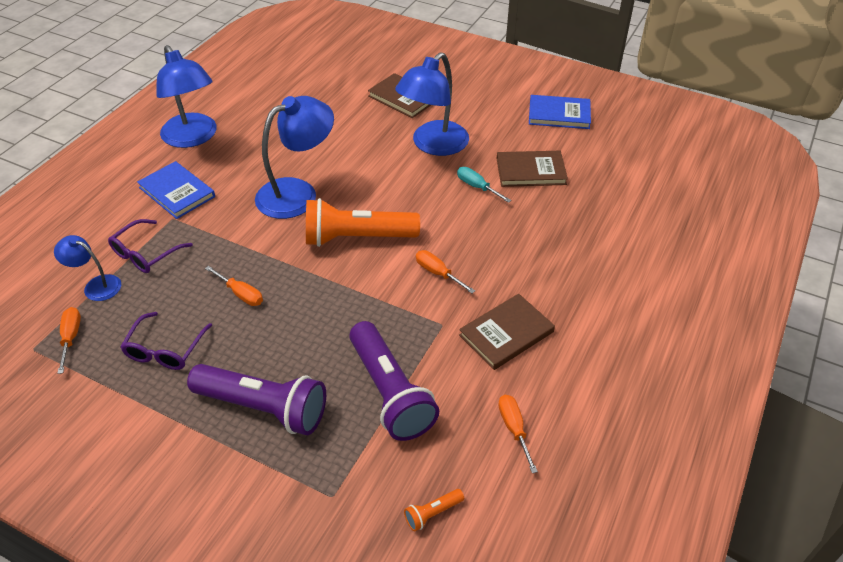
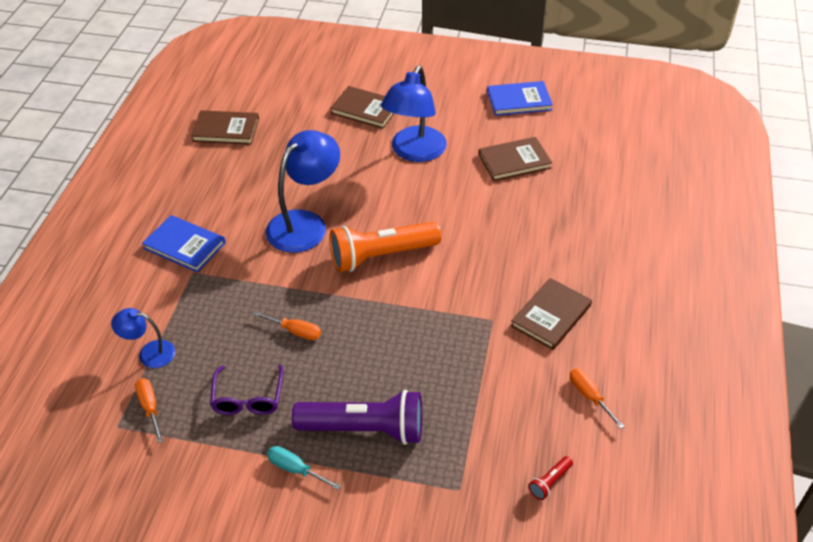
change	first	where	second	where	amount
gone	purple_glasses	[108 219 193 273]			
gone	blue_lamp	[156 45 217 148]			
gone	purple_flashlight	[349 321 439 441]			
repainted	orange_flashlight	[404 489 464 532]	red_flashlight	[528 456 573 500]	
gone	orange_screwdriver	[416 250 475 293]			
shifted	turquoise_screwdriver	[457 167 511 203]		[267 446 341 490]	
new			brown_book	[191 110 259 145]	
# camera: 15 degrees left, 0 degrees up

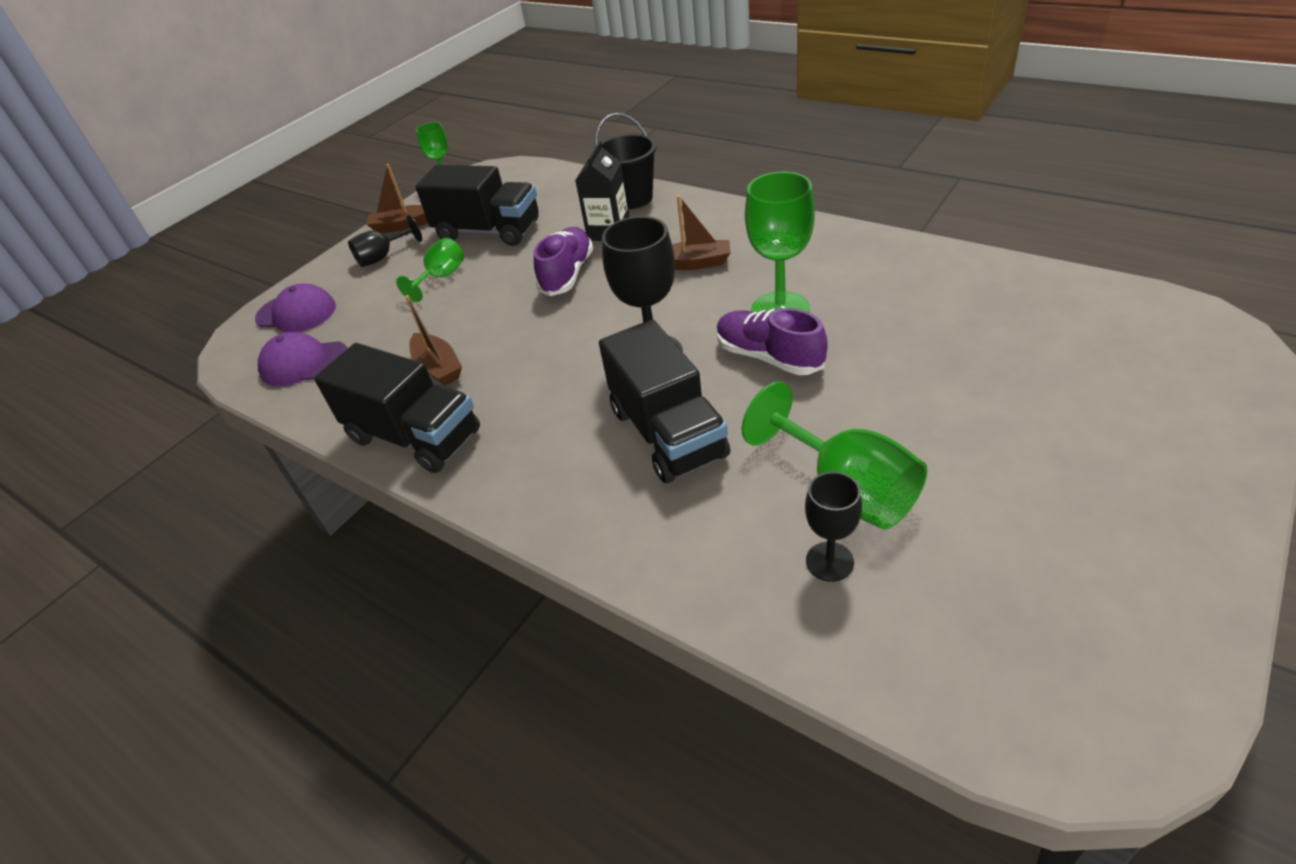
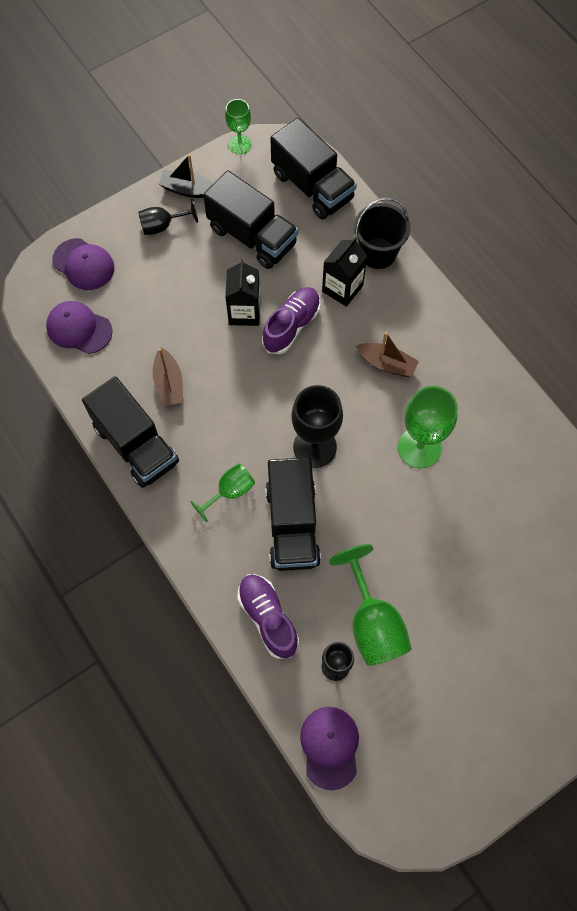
change	first	where	second	where	amount
repainted	brown_boat	[366 164 428 233]	black_boat	[159 154 214 198]	
shifted	green_goblet	[396 238 464 302]		[190 463 255 522]	
shifted	purple_shoe	[717 308 828 375]		[237 574 299 659]	
new			black_carton	[225 259 260 326]	
new			black_truck	[270 118 357 220]	
new			purple_cap	[300 707 359 790]	
# camera: 15 degrees right, 25 degrees up

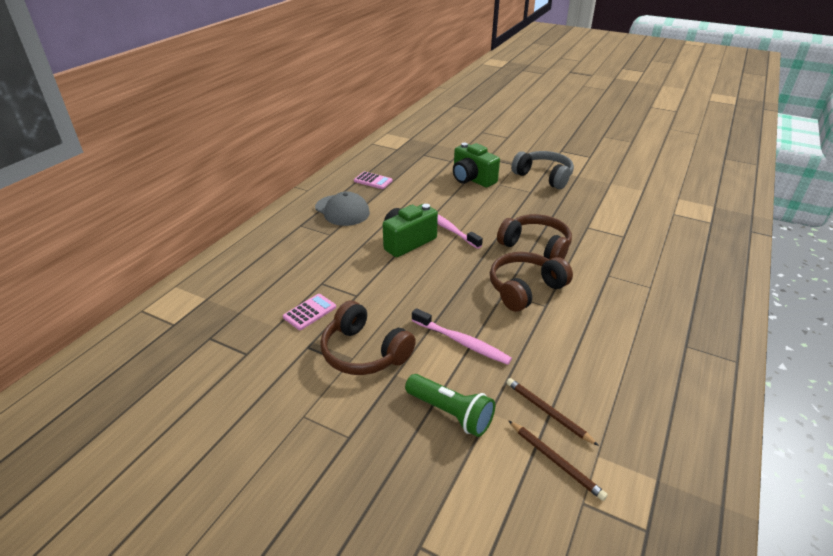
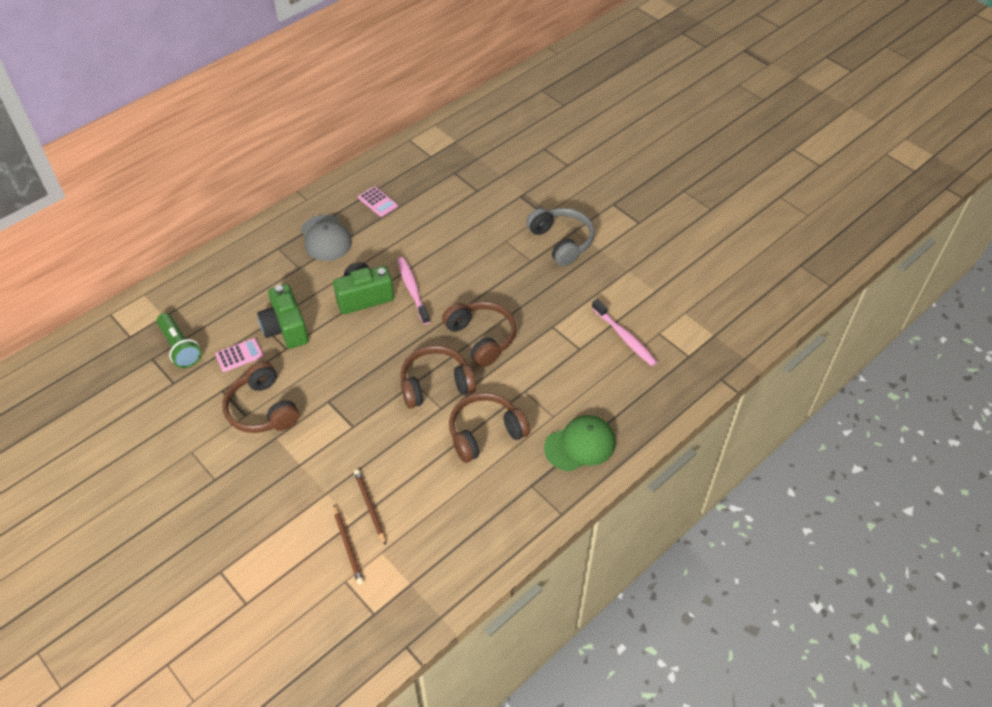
change	first	where	second	where	amount
shifted	green_flashlight	[405 374 495 437]		[157 313 201 368]	
shifted	pink_toothbrush	[412 308 512 365]		[592 299 657 366]	
shifted	green_camera	[453 143 500 188]		[257 284 309 349]	
new			brown_headphones	[449 392 530 463]	
new			green_cap	[544 415 616 472]	
# camera: 20 degrees right, 15 degrees up

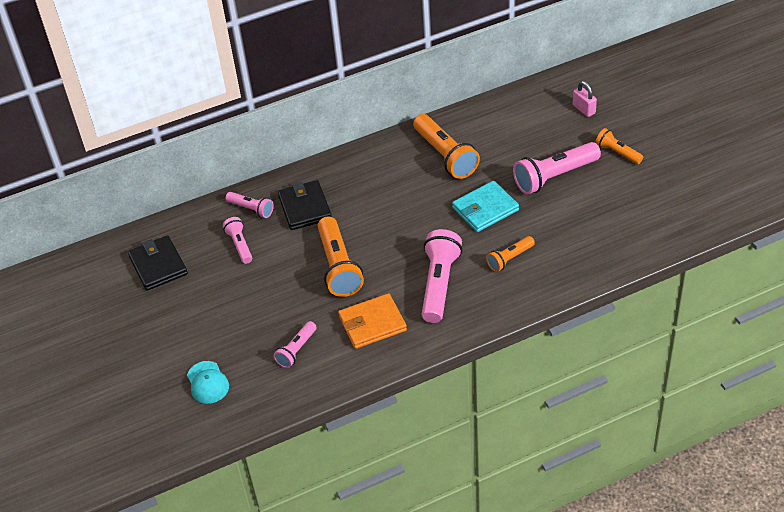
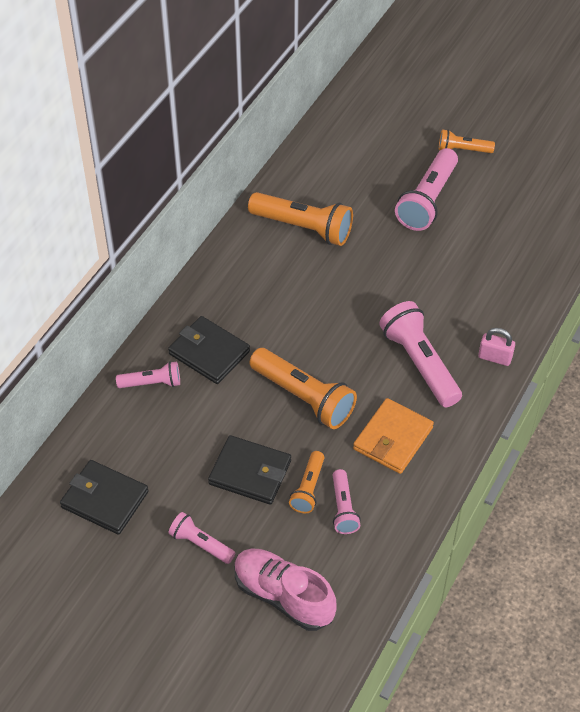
change	first	where	second	where	amount
swapped	turquoise_cap	[187 361 229 404]	pink_shoe	[234 549 337 631]	
shifted	pink_flashlight	[223 217 252 264]		[168 512 235 564]	
gone	turquoise_wallet	[452 181 519 232]			
shifted	orange_flashlight	[486 236 535 272]		[289 451 325 513]	
shifted	pink_padlock	[573 81 597 117]		[478 328 515 366]	
new			black_wallet	[208 435 291 505]	
# camera: 40 degrees left, 5 degrees up

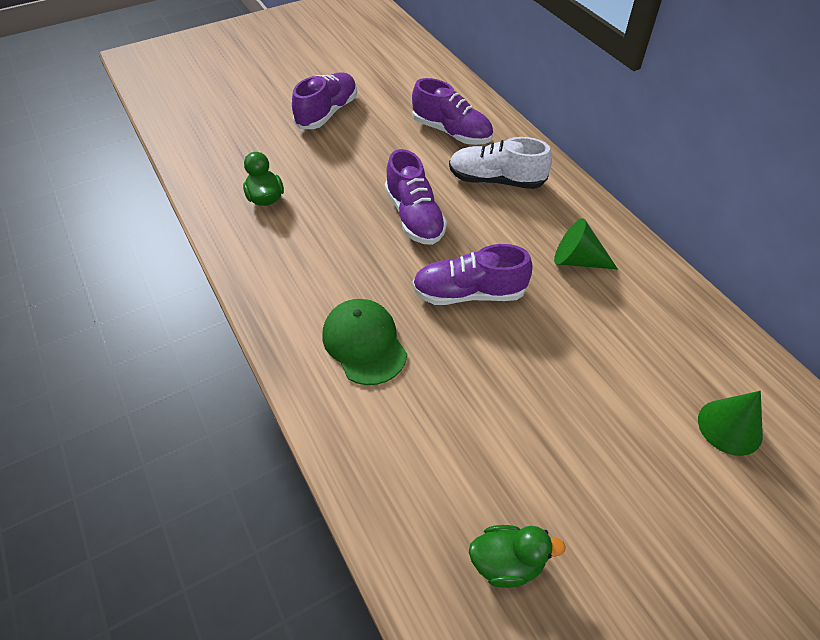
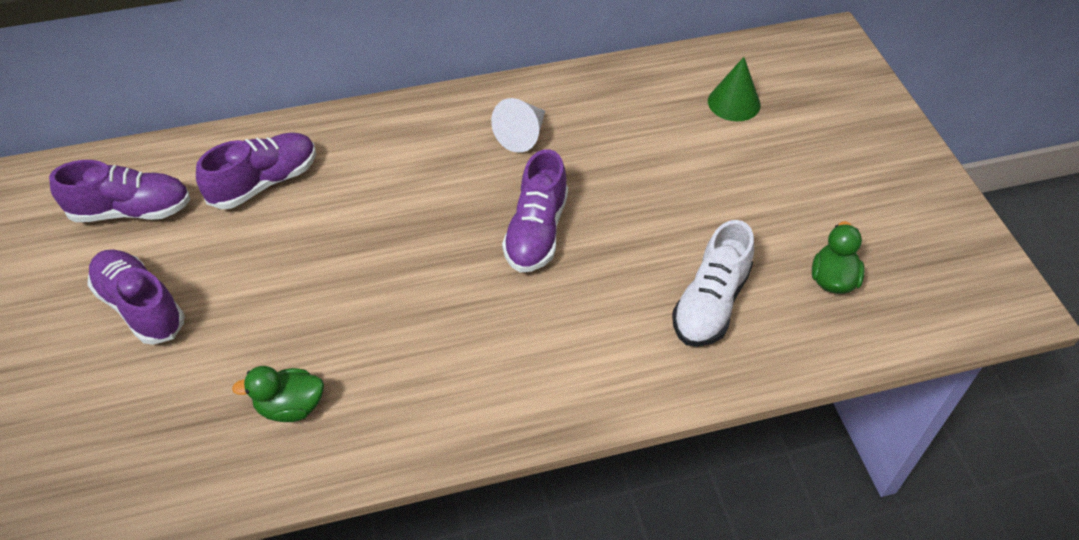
change	first	where	second	where	amount
gone	green_cap	[322 299 407 385]			
shifted	purple_shoe	[385 149 447 245]		[49 160 191 222]	
shifted	white_shoe	[449 137 552 189]		[672 220 754 347]	
repainted	green_cone	[554 218 618 269]	white_cone	[491 98 545 153]	
# camera: 75 degrees left, 0 degrees up

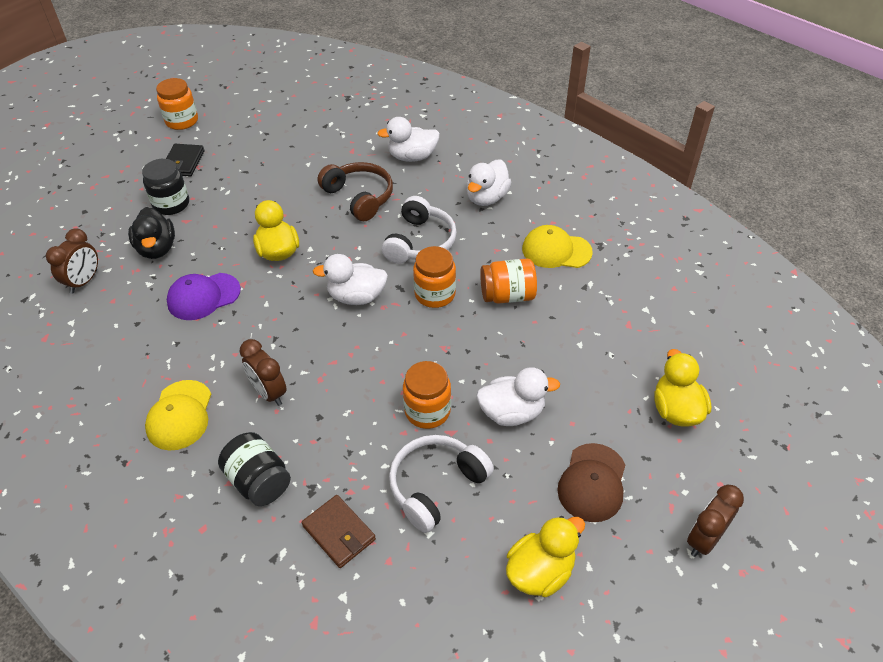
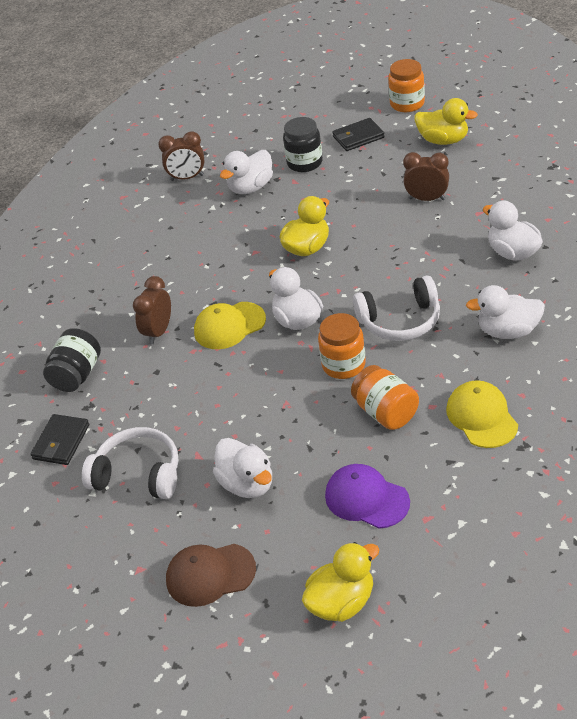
change	first	where	second	where	amount
repainted	black_duck	[128 207 175 259]	white_duck	[220 150 273 194]	
shifted	yellow_cap	[145 380 211 451]		[194 302 266 349]	
shifted	purple_cap	[167 273 241 320]		[325 464 410 529]	
repainted	brown_wallet	[302 495 376 568]	black_wallet	[30 414 89 465]	
gone	brown_headphones	[318 162 393 221]			
gone	orange_jar	[403 361 451 429]			
shifted	yellow_duck	[506 516 585 597]		[415 98 478 145]	
shifted	brown_clock	[687 485 744 557]		[403 152 449 201]	
# camera: 65 degrees right, 5 degrees down

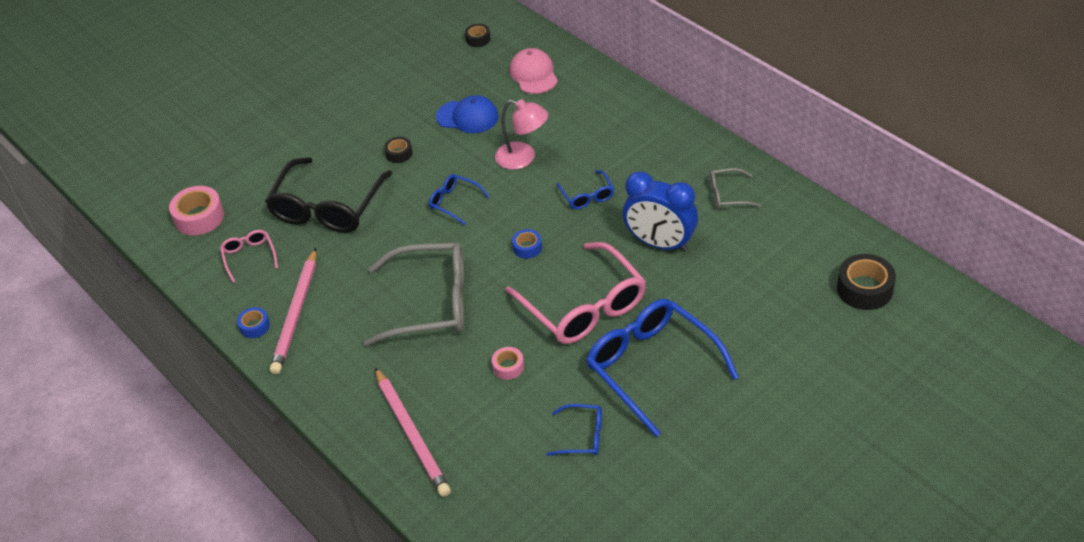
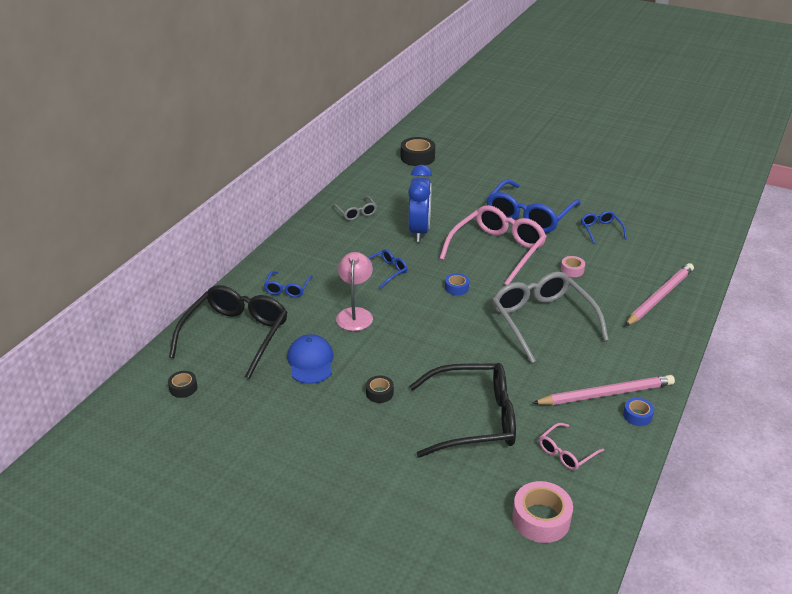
change	first	where	second	where	amount
shifted	blue_glasses	[429 174 490 225]		[264 271 313 297]	
swapped	pink_cap	[509 48 558 94]	black_glasses	[169 285 287 379]	
# camera: 115 degrees left, 10 degrees down

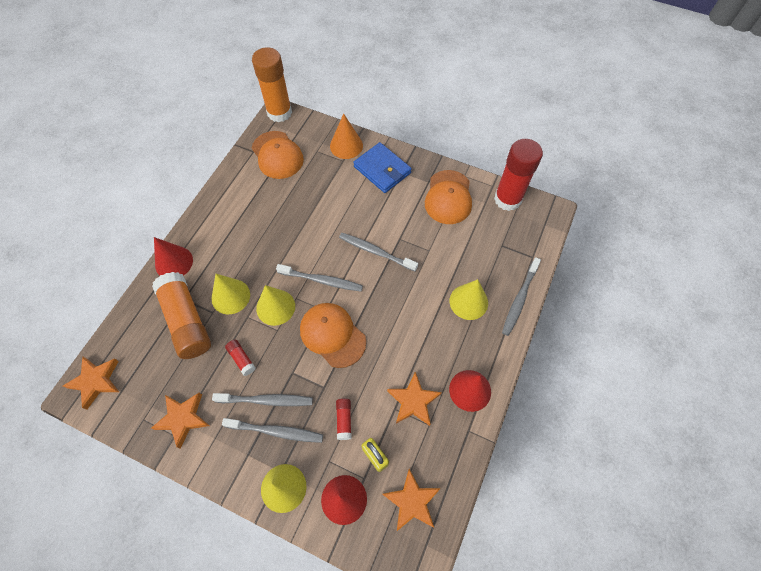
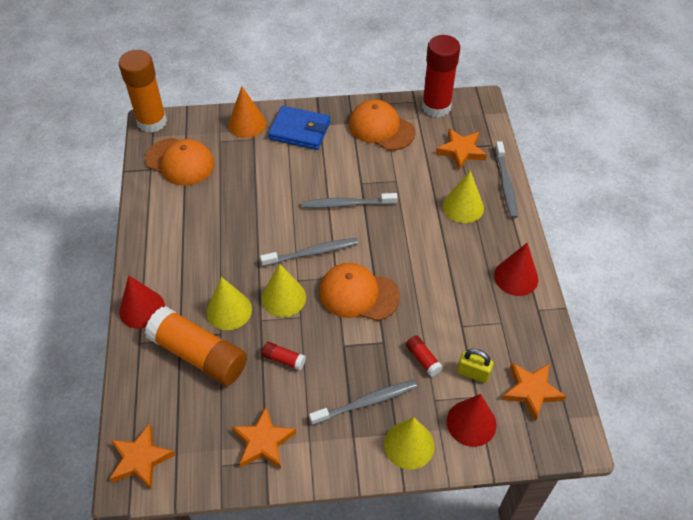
change	first	where	second	where	amount
gone	grey_toothbrush	[212 393 313 406]			
shifted	orange_star	[387 372 442 426]		[436 129 487 170]	
rotated	orange_cap	[425 170 472 224]		[349 99 415 151]	150 degrees clockwise
# camera: 30 degrees left, 10 degrees down

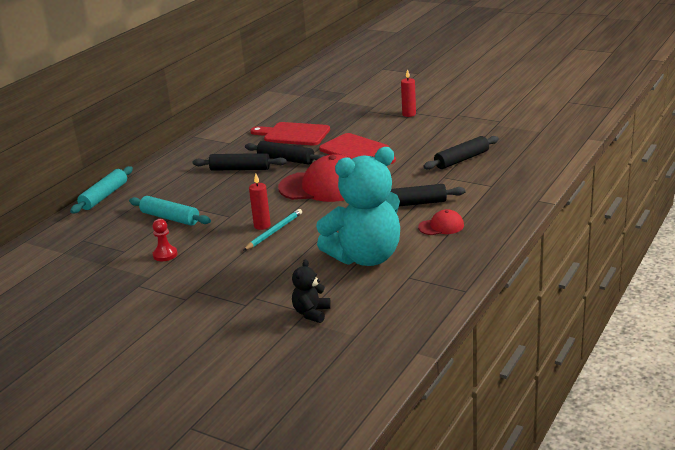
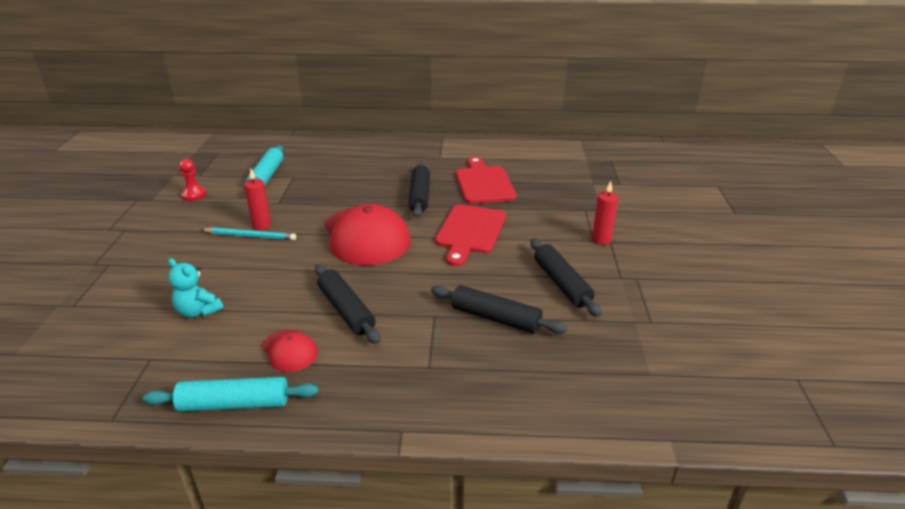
change	first	where	second	where	amount
shifted	turquoise_rolling_pin	[70 166 133 213]		[143 377 319 412]	
shifted	black_rolling_pin	[192 153 287 171]		[530 238 601 317]	
gone	black_teddy_bear	[292 259 331 323]			
scaled	turquoise_teddy_bear	[316 147 400 266]		[168 258 223 318]	x0.43
# camera: 60 degrees right, 5 degrees up

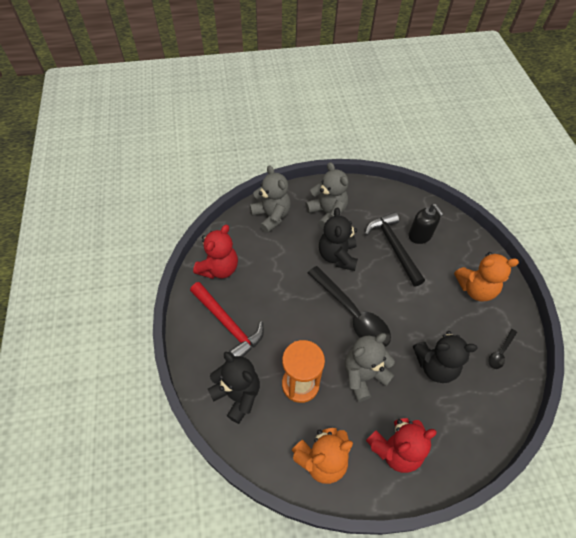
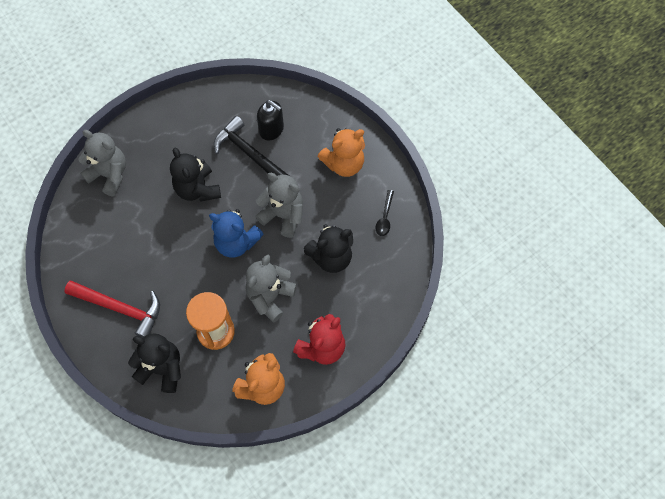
change	first	where	second	where	amount
gone	red_teddy_bear	[193 225 238 279]			
shifted	grey_teddy_bear	[305 162 348 229]		[255 173 303 238]	
swapped	black_spoon	[308 266 391 347]	blue_teddy_bear	[209 209 264 257]	
# camera: 25 degrees left, 10 degrees up

